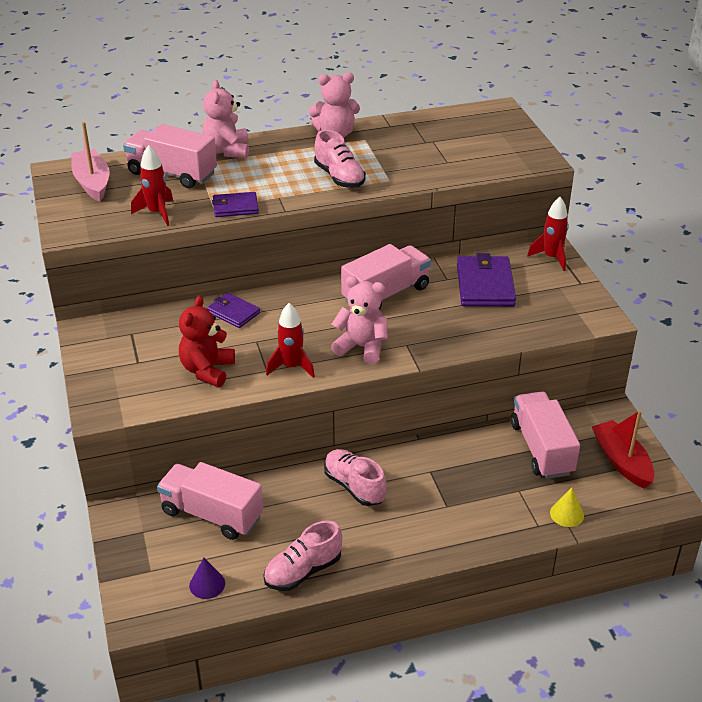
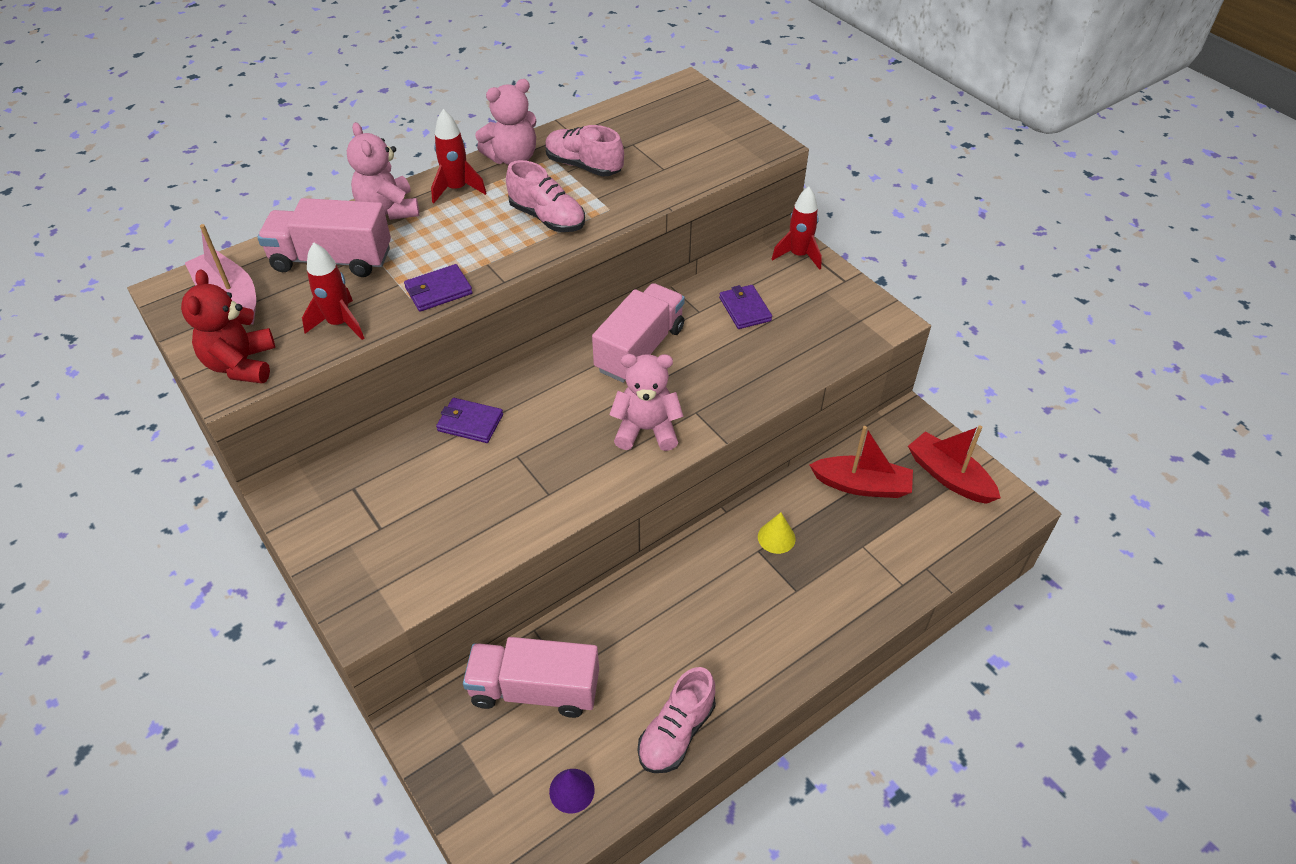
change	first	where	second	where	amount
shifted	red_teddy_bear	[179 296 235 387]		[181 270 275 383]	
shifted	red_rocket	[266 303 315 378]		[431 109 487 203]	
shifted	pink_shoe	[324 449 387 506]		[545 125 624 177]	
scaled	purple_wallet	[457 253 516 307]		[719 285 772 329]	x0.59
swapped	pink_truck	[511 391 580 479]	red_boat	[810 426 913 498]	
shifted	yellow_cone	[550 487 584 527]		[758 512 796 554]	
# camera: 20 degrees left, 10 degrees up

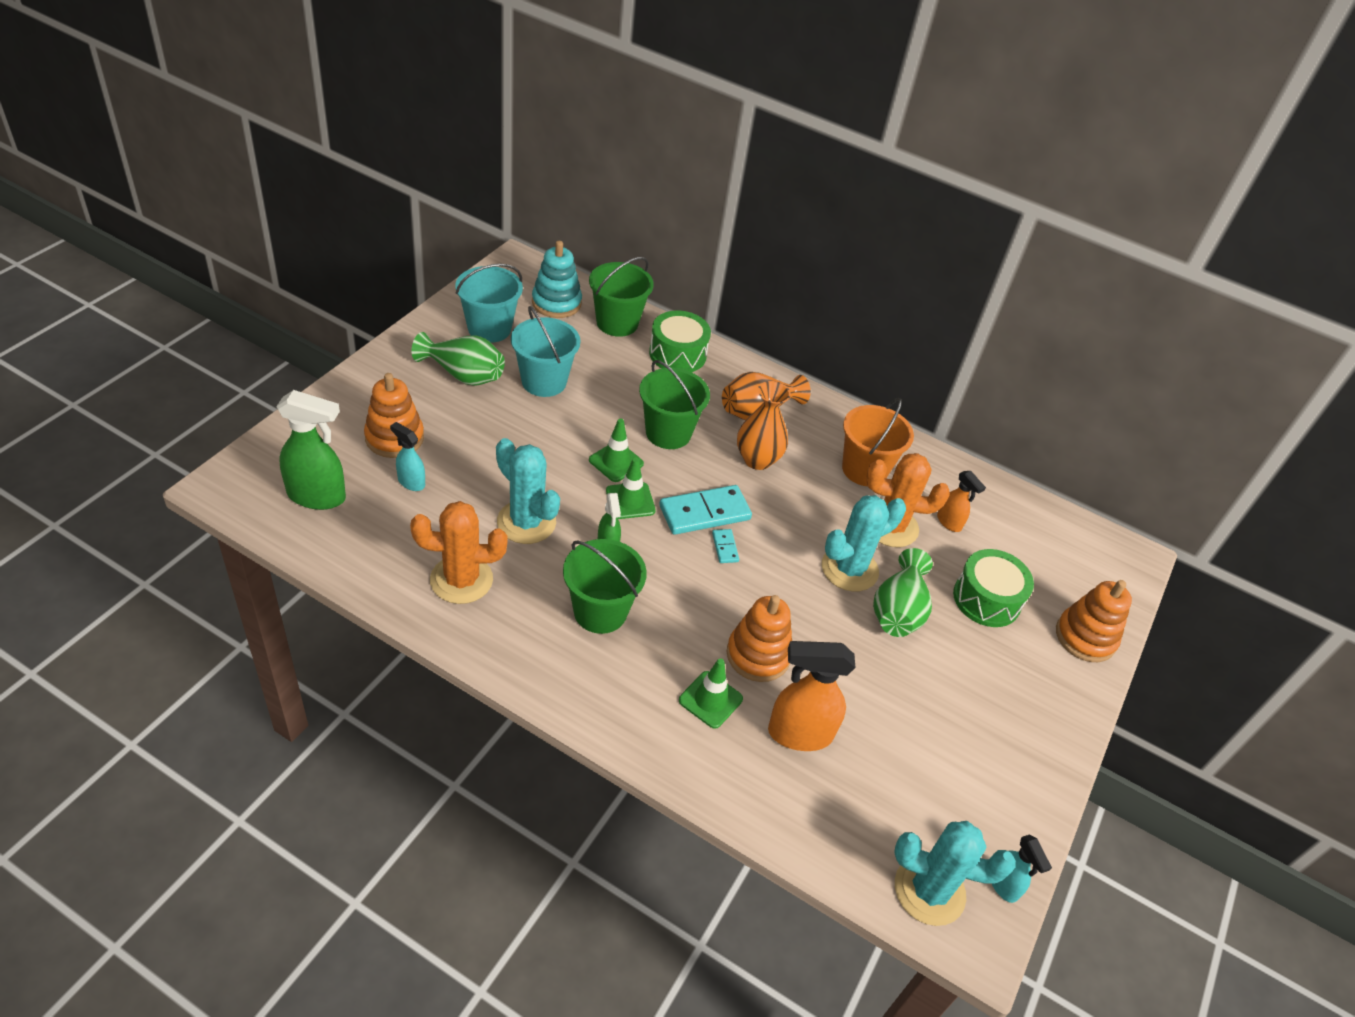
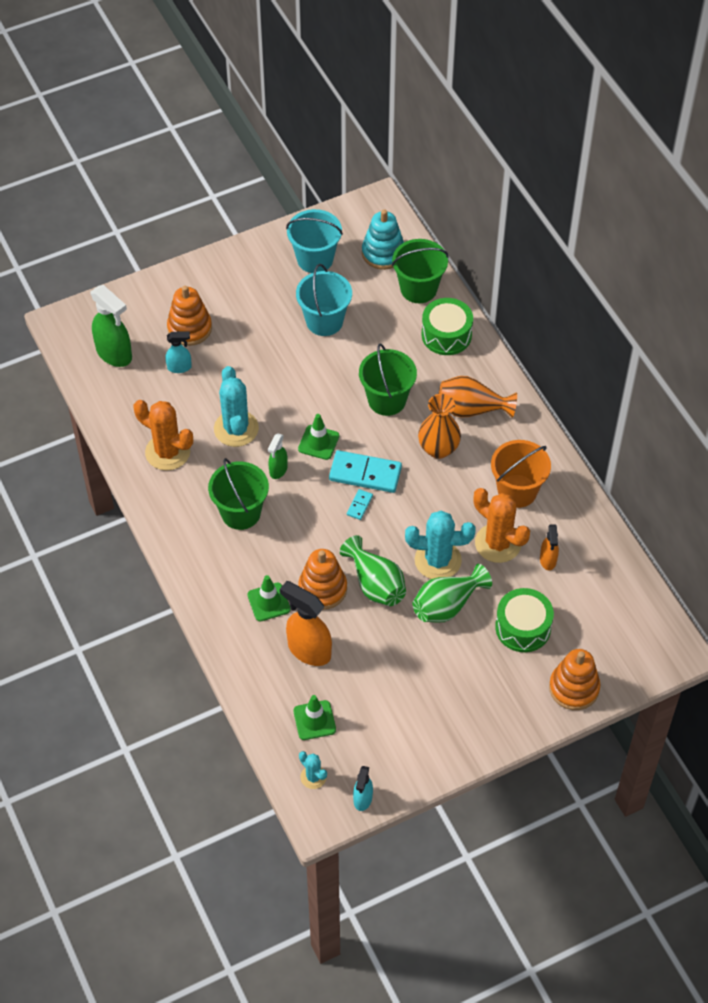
change	first	where	second	where	amount
rotated	turquoise_spray_bottle	[390 422 425 491]		[165 332 192 373]	105 degrees clockwise
shifted	green_vase	[412 332 505 386]		[340 535 406 606]	
shifted	green_traffic_cone	[589 419 644 482]		[293 695 336 740]	
scaled	turquoise_cactus	[894 821 1016 926]		[299 751 327 789]	x0.52
# camera: 40 degrees right, 10 degrees up

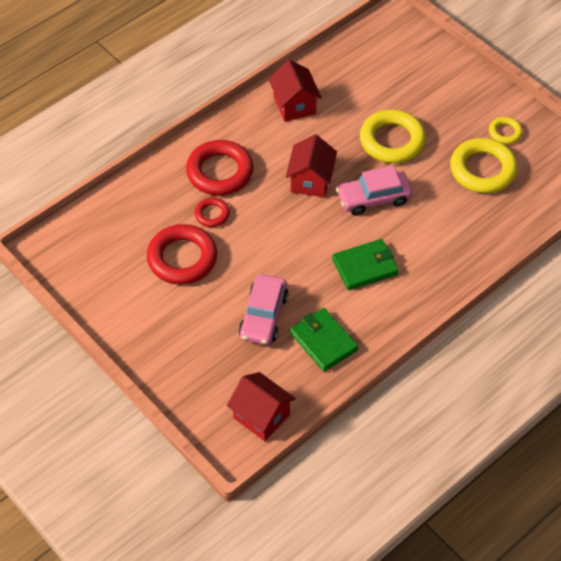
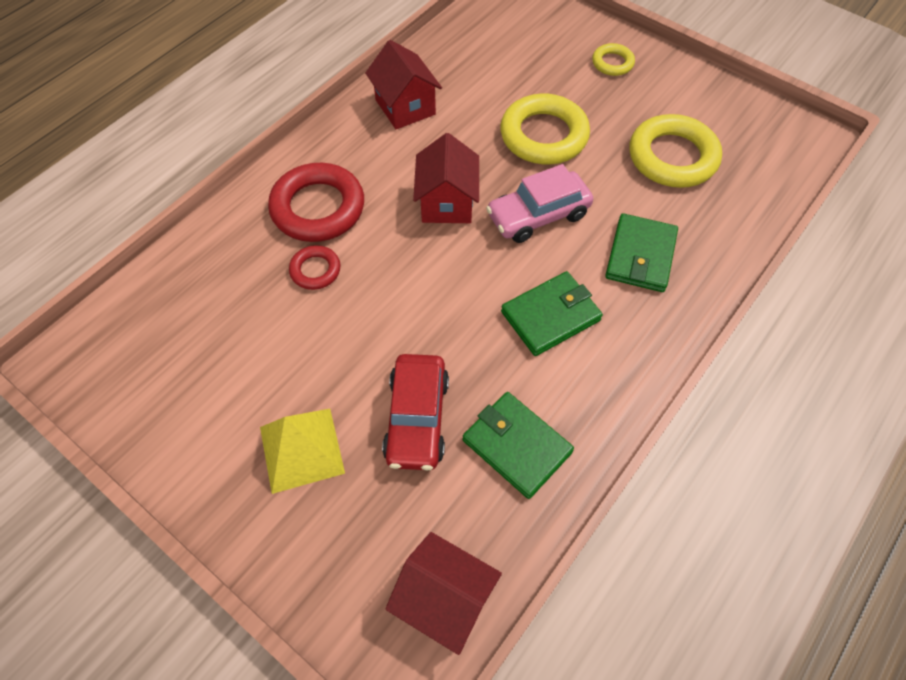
change	first	where	second	where	amount
gone	red_ring	[147 224 217 285]			
repainted	pink_car	[239 274 288 345]	red_car	[382 354 449 470]	
shifted	yellow_ring	[489 117 523 144]		[592 43 635 76]	
new			yellow_pyramid	[260 409 345 494]	
new			green_wallet	[605 213 678 292]	
# camera: 10 degrees left, 5 degrees up

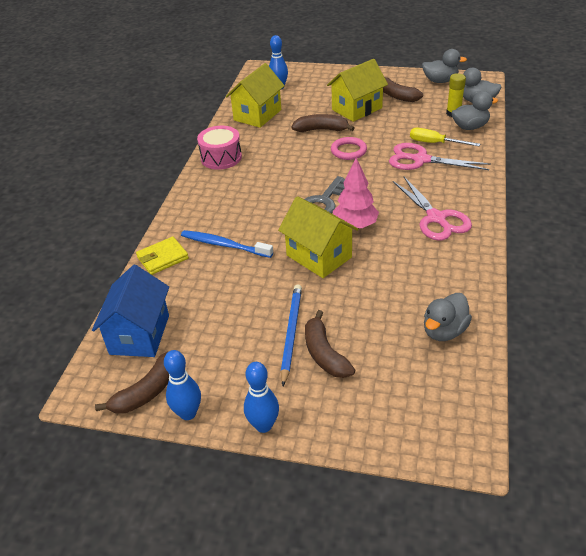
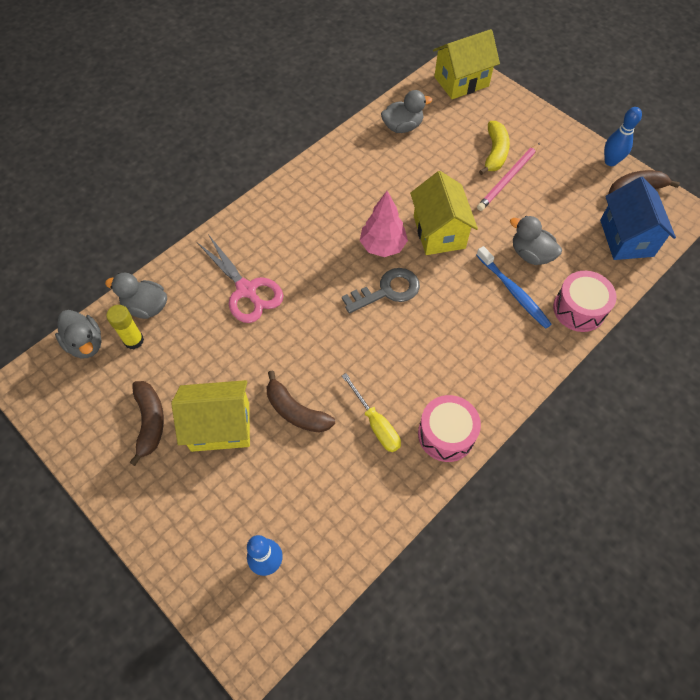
change	first	where	second	where	amount
rotated	blue_house	[92 265 169 357]		[600 176 676 260]	45 degrees counterclockwise
swapped	yellow_wallet	[136 237 189 275]	pink_drum	[553 271 617 332]	
shifted	yellow_house	[226 63 285 128]		[433 29 500 99]	
gone	blue_bowling_pin	[244 362 279 433]			
repainted	blue_pencil	[281 284 302 386]	pink_pencil	[477 143 540 211]	
repainted	brown_banana	[305 310 355 378]	yellow_banana	[479 121 510 175]	
gone	pink_ring	[331 137 367 160]			
gone	pink_scissors	[393 177 472 241]			
shifted	yellow_screwdriver	[410 128 480 146]		[342 373 401 452]	
shifted	grey_duck	[422 49 467 83]		[510 216 562 265]	
# camera: 150 degrees left, 20 degrees up

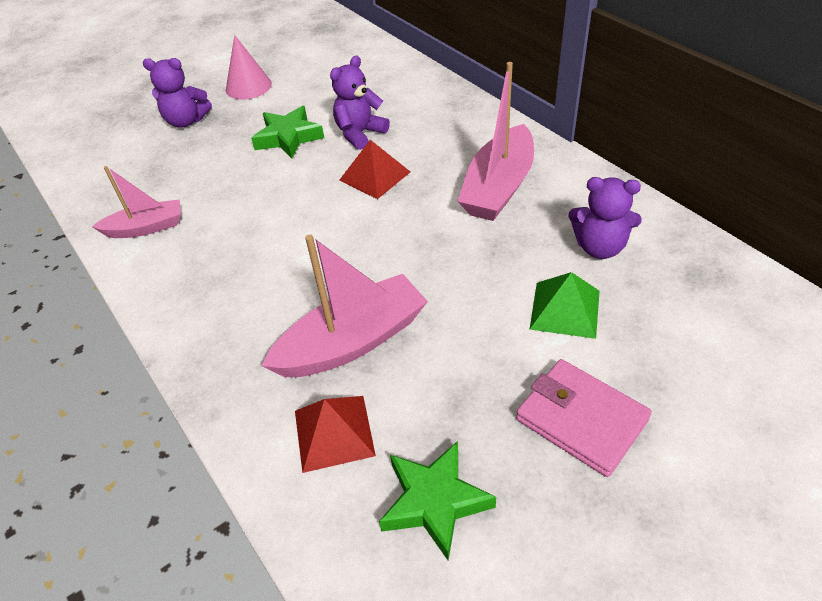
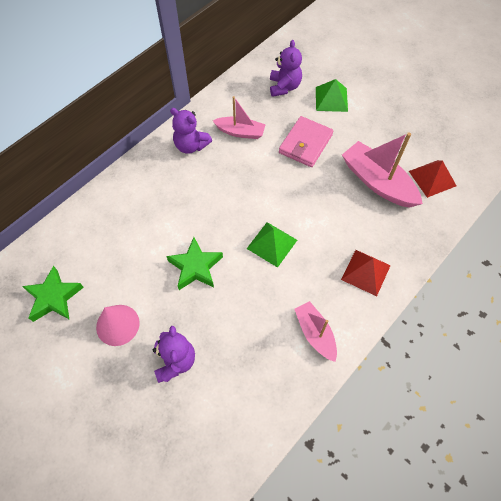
change	first	where	second	where	amount
shifted	purple_teddy_bear	[330 56 390 150]		[170 108 212 154]	
shifted	red_pyramid	[339 140 410 199]		[341 250 391 296]	
shifted	green_star	[379 441 496 560]		[22 266 84 322]	
scaled	pink_boat	[457 62 534 221]		[213 96 266 139]	x0.61
shifted	pink_wallet	[516 359 652 477]		[279 116 333 167]	
new			green_pyramid	[247 222 297 268]	
# camera: 105 degrees left, 15 degrees up

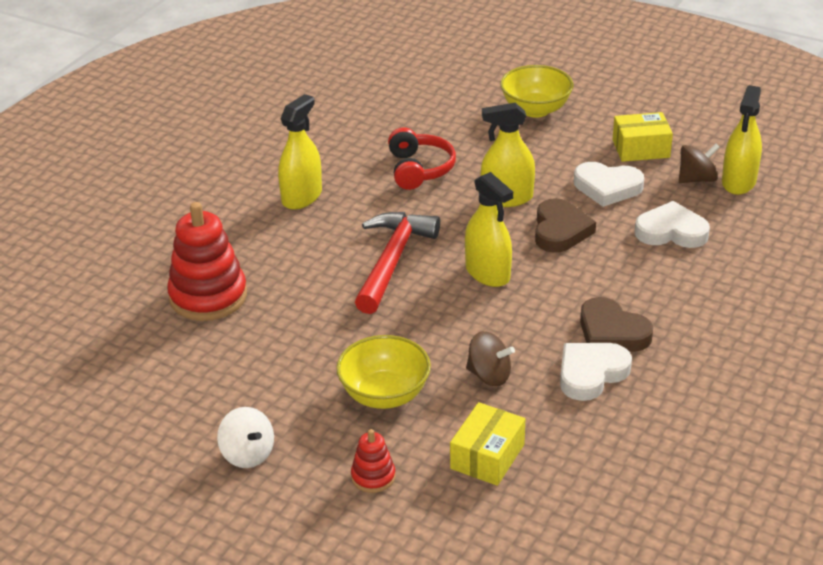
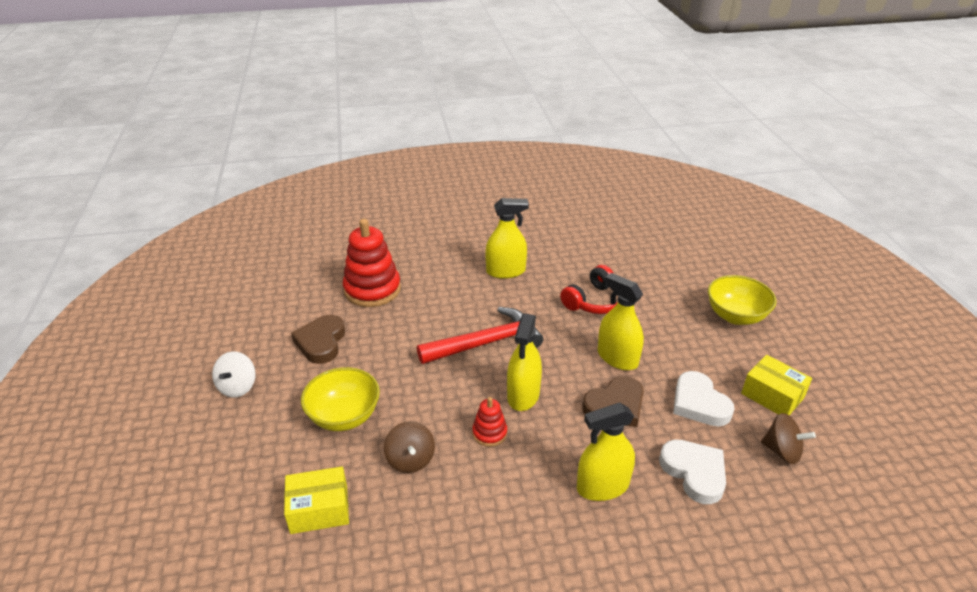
change	first	where	second	where	amount
shifted	red_stacking_toy	[351 429 395 493]		[472 397 507 447]	
gone	white_heart	[560 343 632 401]			
shifted	brown_heart	[580 297 653 352]		[291 315 345 364]	
shifted	yellow_spray_bottle	[722 85 762 195]		[577 403 635 501]	
# camera: 50 degrees right, 0 degrees up

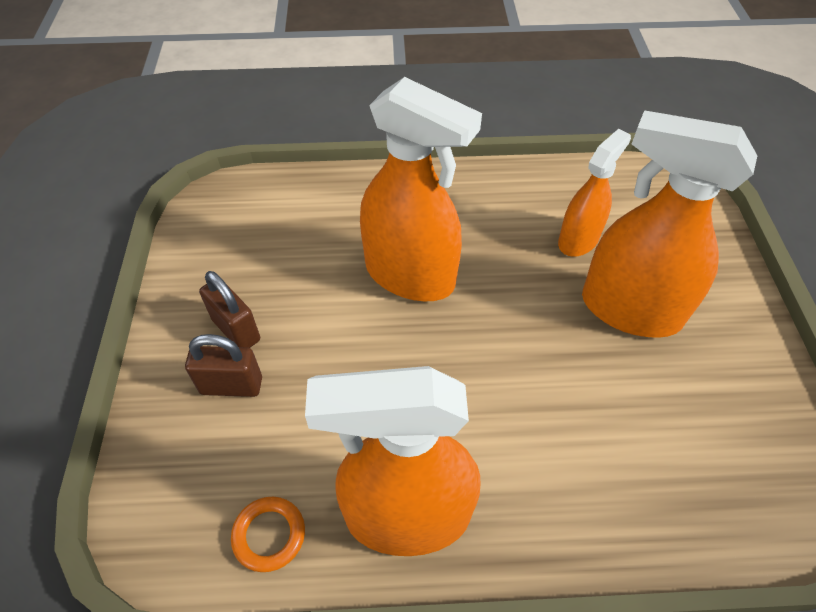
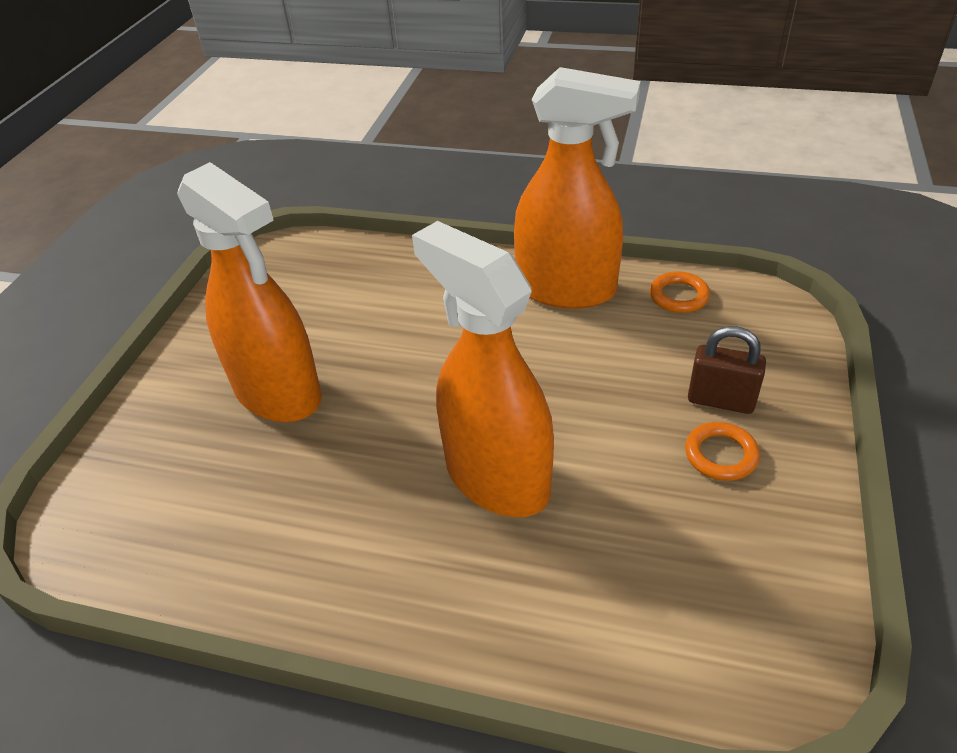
change	first	where	second	where	amount
swapped	brown_padlock	[199 271 260 348]	orange_ring	[685 422 760 481]	
gone	orange_spray_bottle	[558 129 631 257]			
# camera: 160 degrees left, 10 degrees down

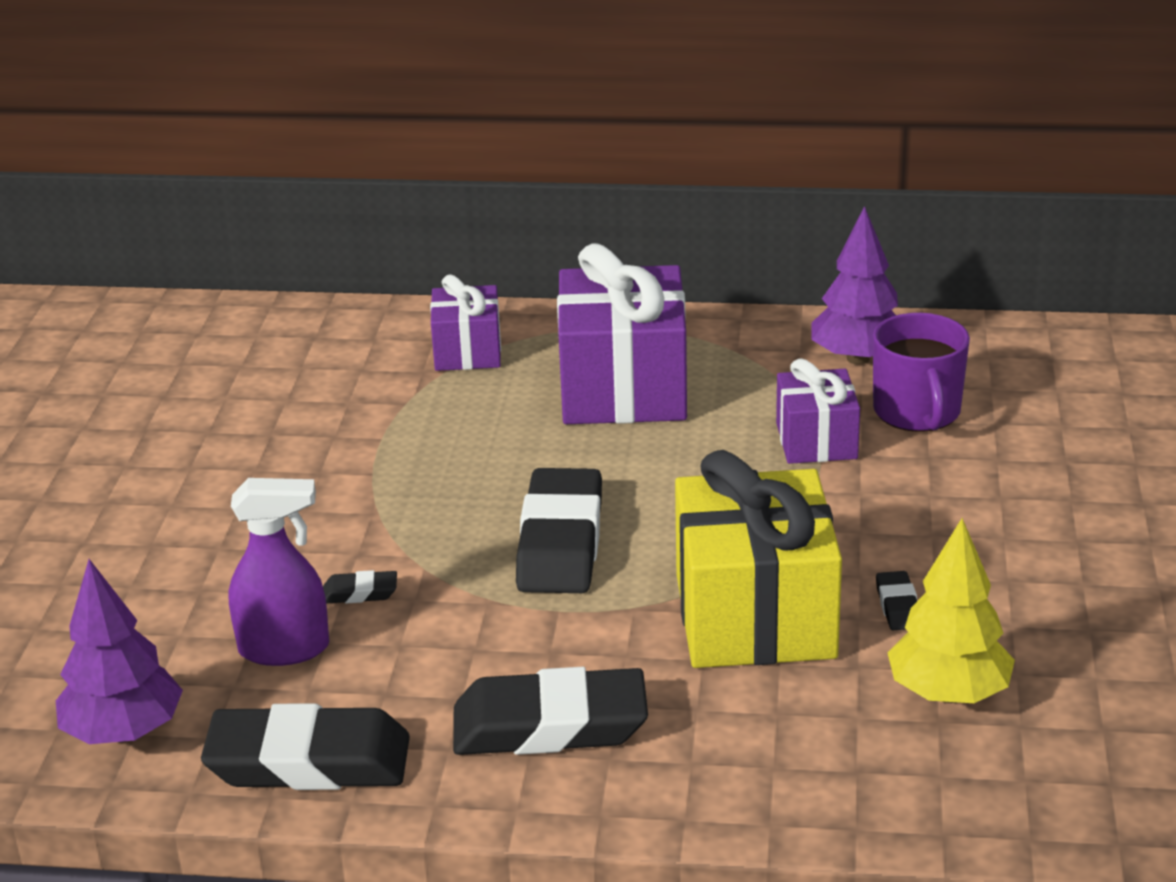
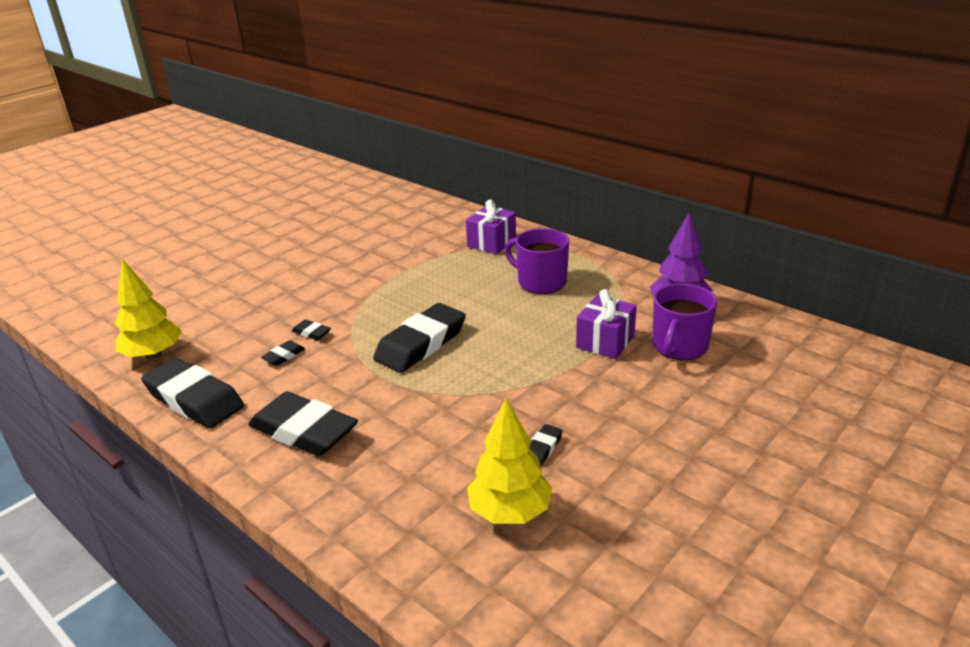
change	first	where	second	where	amount
repainted	purple_tree	[56 559 183 744]	yellow_tree	[115 259 182 359]	
gone	purple_spray_bottle	[228 478 329 666]			
swapped	purple_gift	[557 243 687 424]	purple_mug	[505 228 569 294]	
gone	yellow_gift	[675 450 842 668]			
new			black_eraser	[261 340 305 366]	
# camera: 35 degrees right, 0 degrees up

